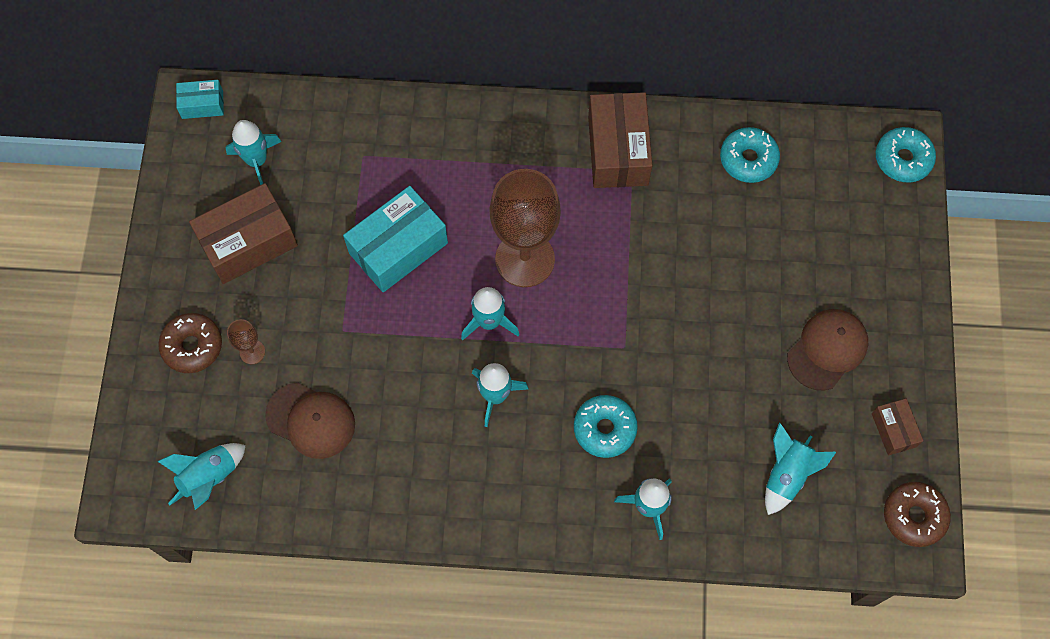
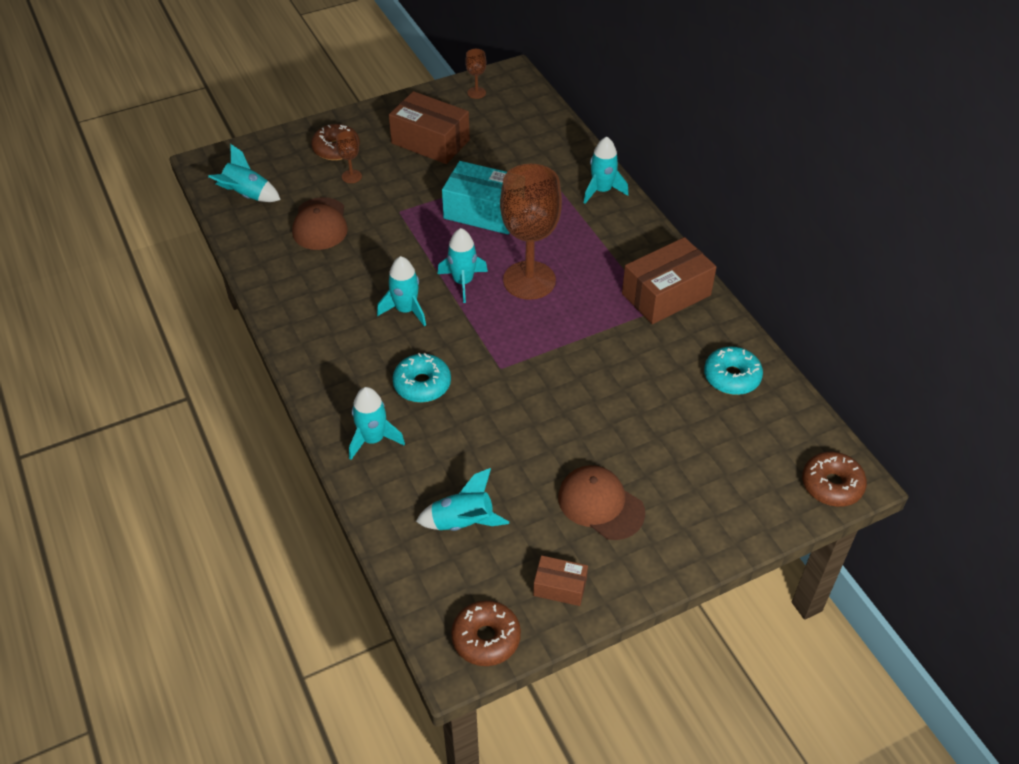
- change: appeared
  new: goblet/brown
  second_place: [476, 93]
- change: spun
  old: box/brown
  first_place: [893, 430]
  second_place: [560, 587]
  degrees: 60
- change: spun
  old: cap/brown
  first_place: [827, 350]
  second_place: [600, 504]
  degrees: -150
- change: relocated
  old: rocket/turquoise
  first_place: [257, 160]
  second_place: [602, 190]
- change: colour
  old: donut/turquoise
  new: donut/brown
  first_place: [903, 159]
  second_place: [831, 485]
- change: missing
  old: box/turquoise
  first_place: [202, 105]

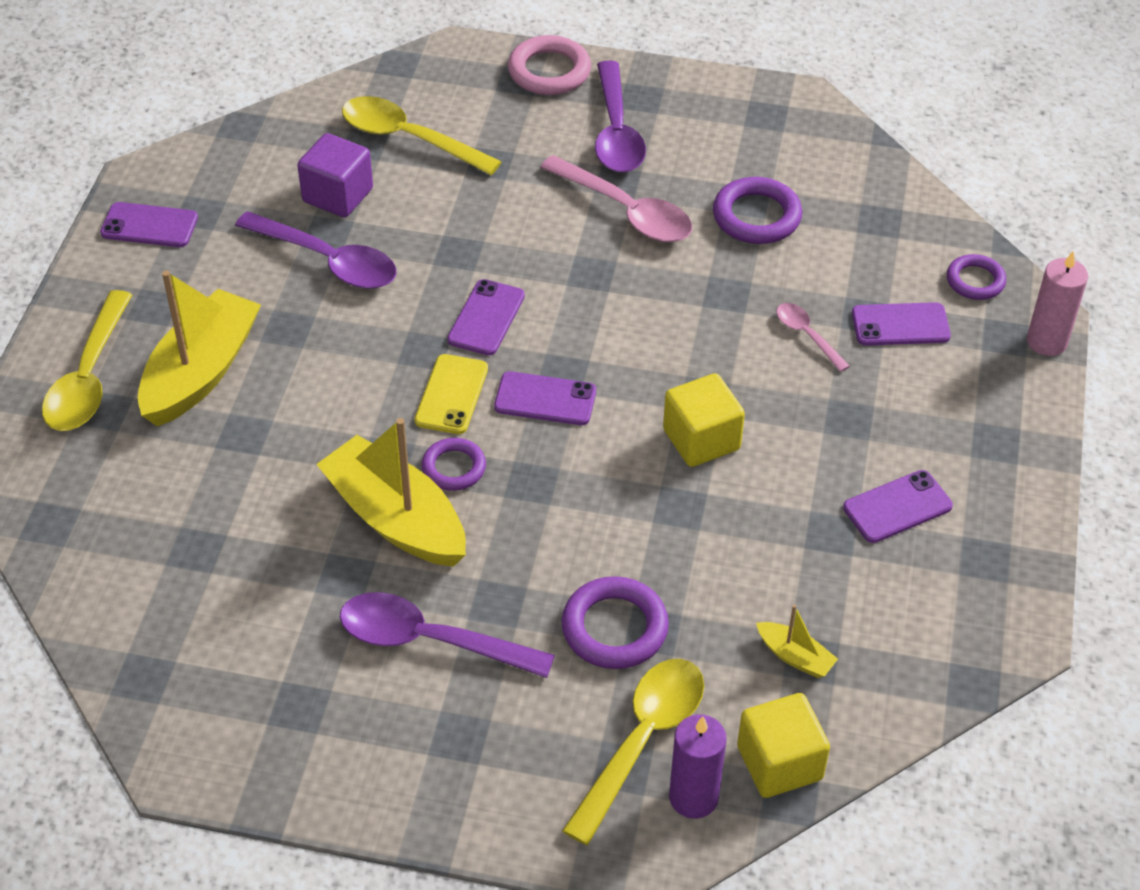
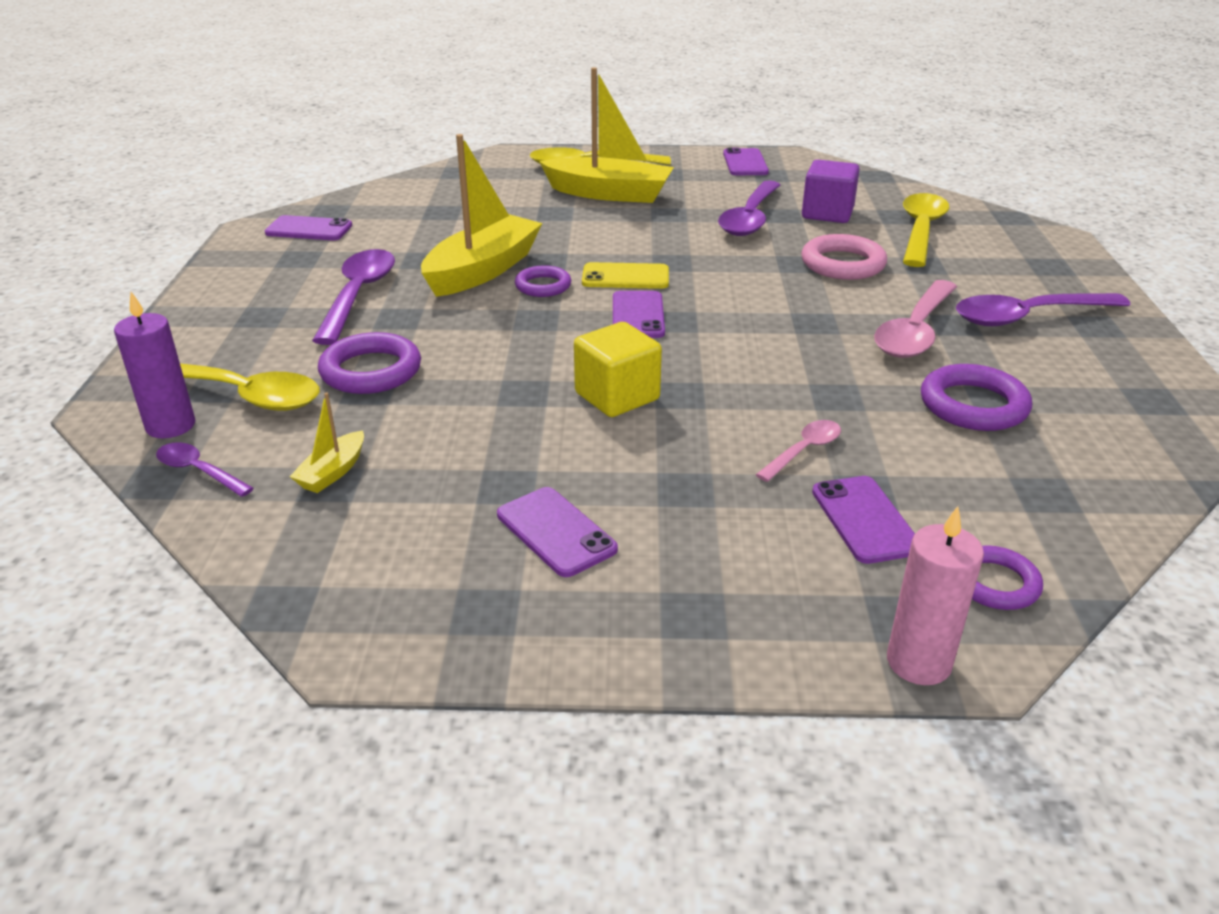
- change: exchanged
  old: cube/yellow
  new: spoon/purple
  first_place: [779, 763]
  second_place: [198, 471]
- change: relocated
  old: phone/purple
  first_place: [486, 318]
  second_place: [309, 229]
- change: relocated
  old: ring/pink
  first_place: [549, 71]
  second_place: [842, 264]

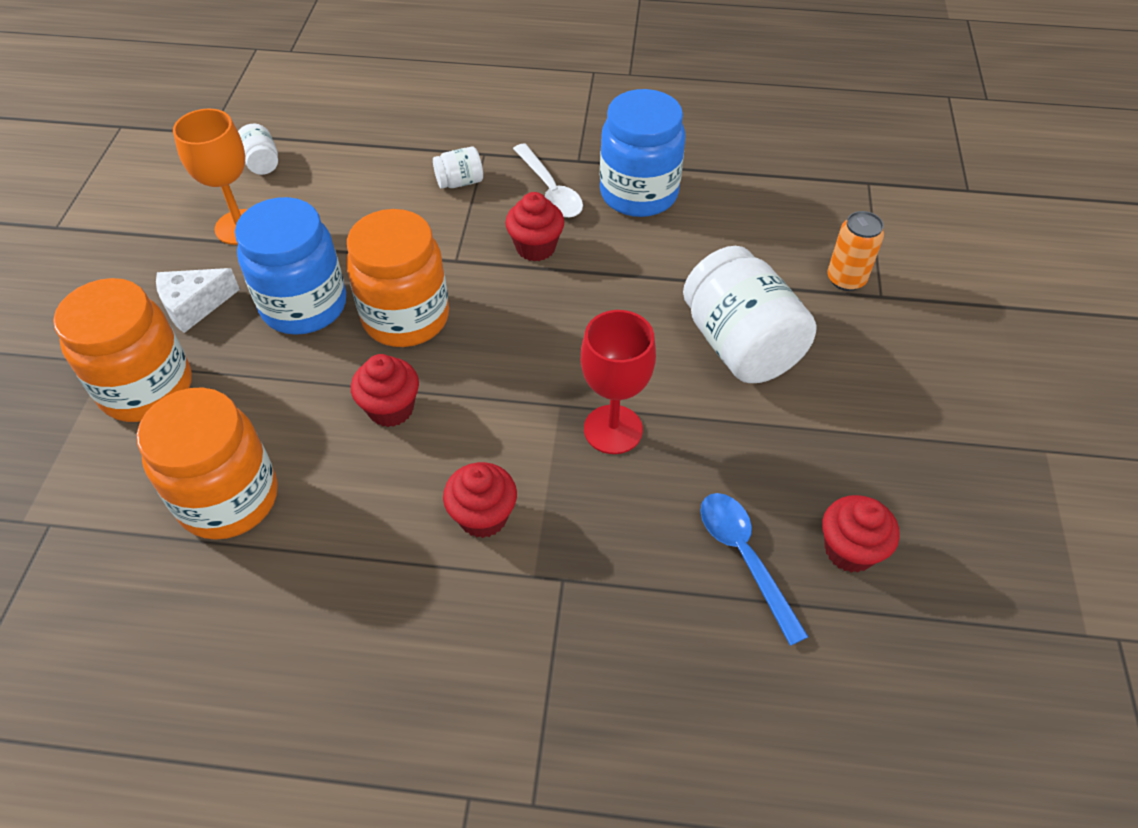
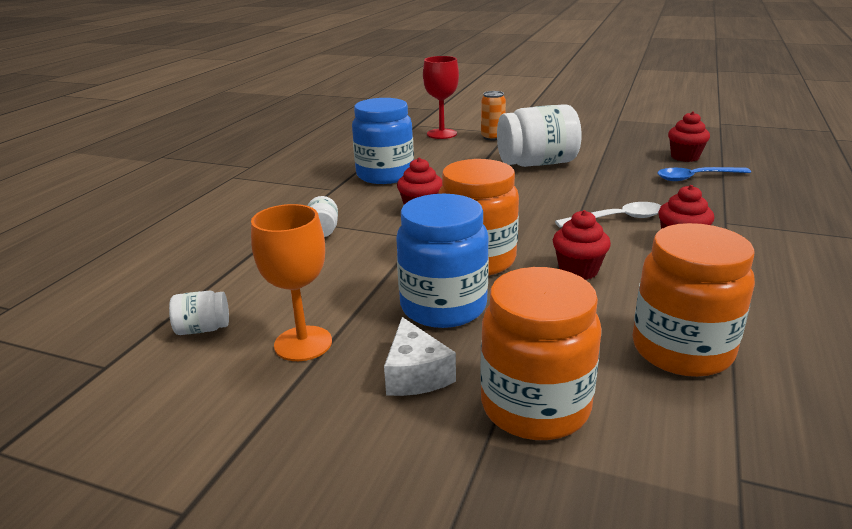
- change: relocated
  old: goblet/red
  first_place: [613, 429]
  second_place: [441, 134]
- change: relocated
  old: spoon/white
  first_place: [550, 191]
  second_place: [617, 219]

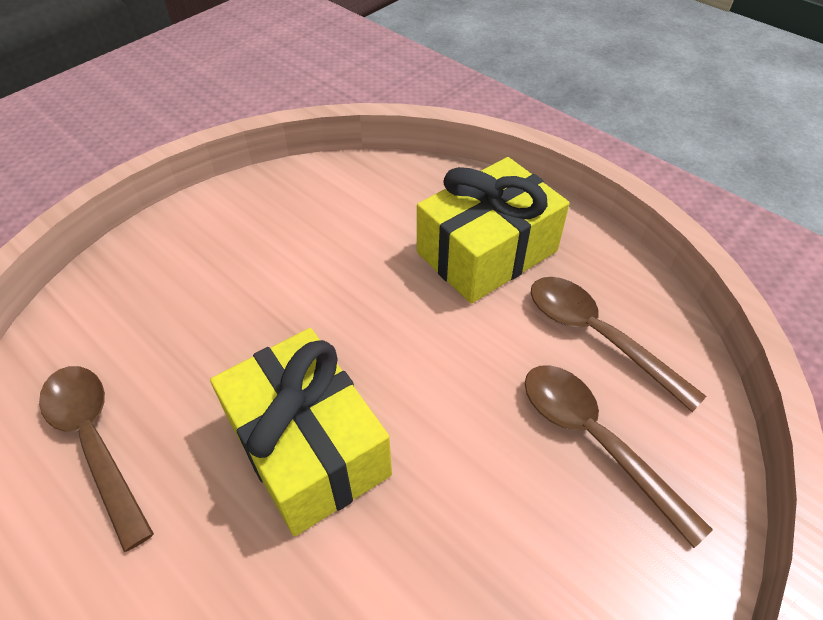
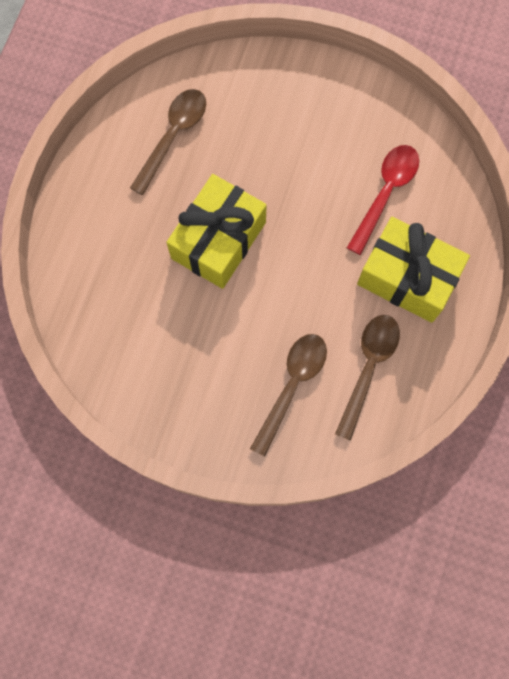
- change: appeared
  new: spoon/red
  second_place: [385, 193]

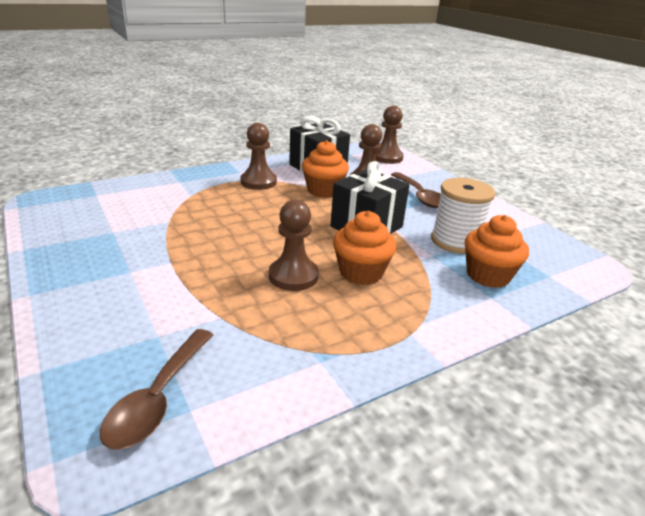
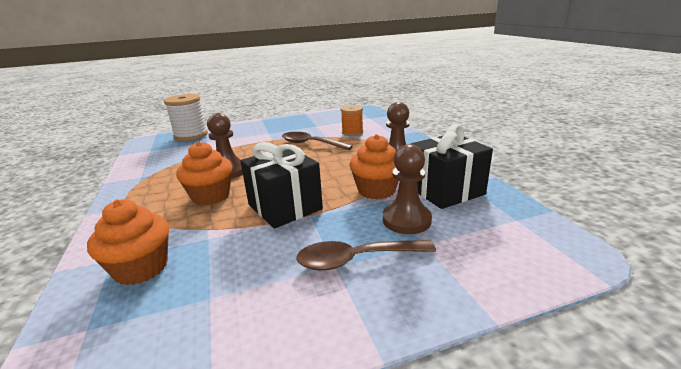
- change: relocated
  old: spool/white
  first_place: [455, 241]
  second_place: [191, 135]
- change: relocated
  old: spoon/brown
  first_place: [158, 398]
  second_place: [310, 144]
- change: appeared
  new: spool/orange
  second_place: [352, 132]
- change: missing
  old: pawn/brown
  first_place: [387, 157]

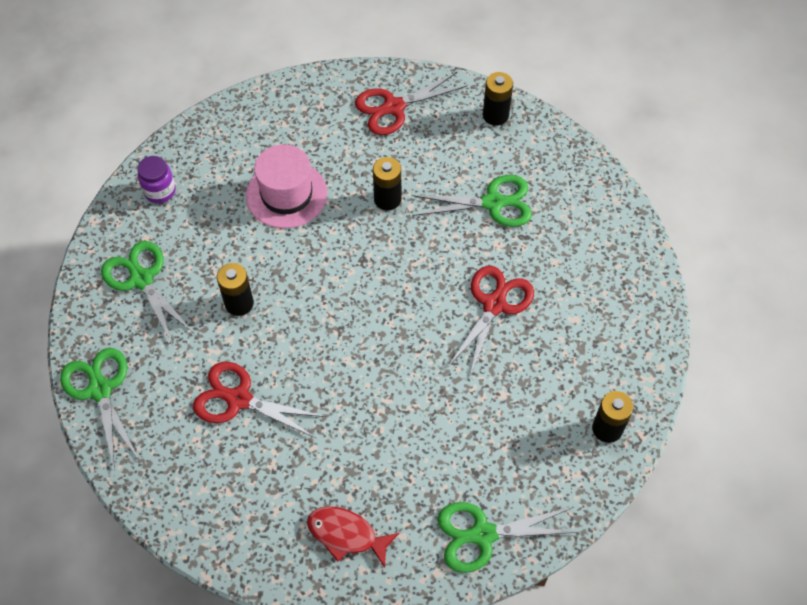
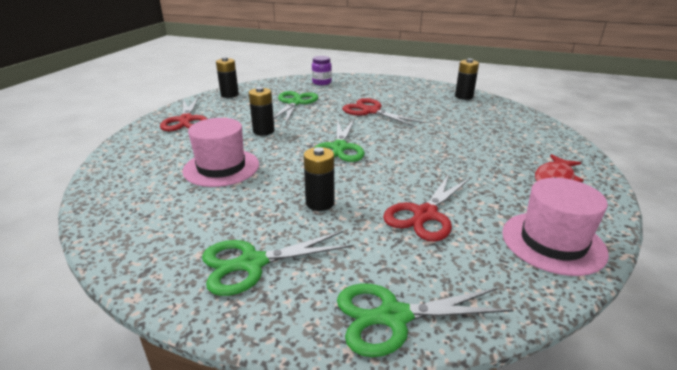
- change: relocated
  old: jar/purple
  first_place: [160, 191]
  second_place: [321, 82]
- change: relocated
  old: scissors/green
  first_place: [483, 534]
  second_place: [339, 148]
- change: appeared
  new: hat/pink
  second_place: [553, 242]

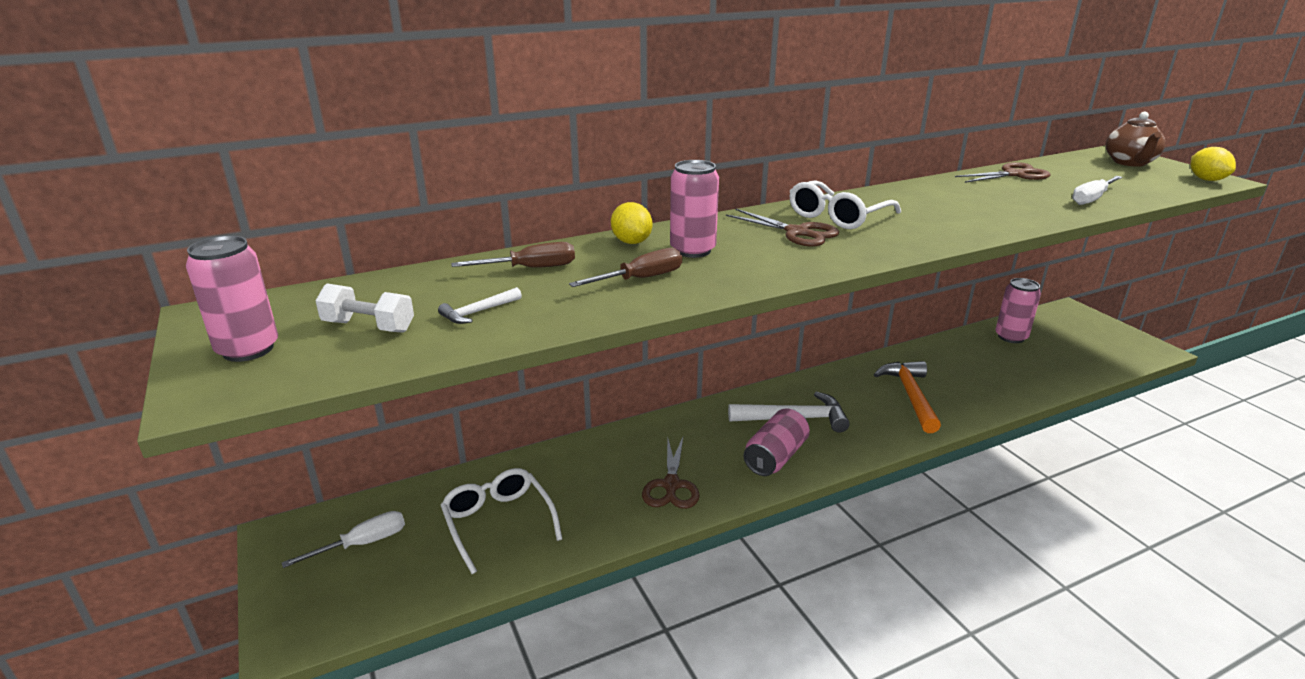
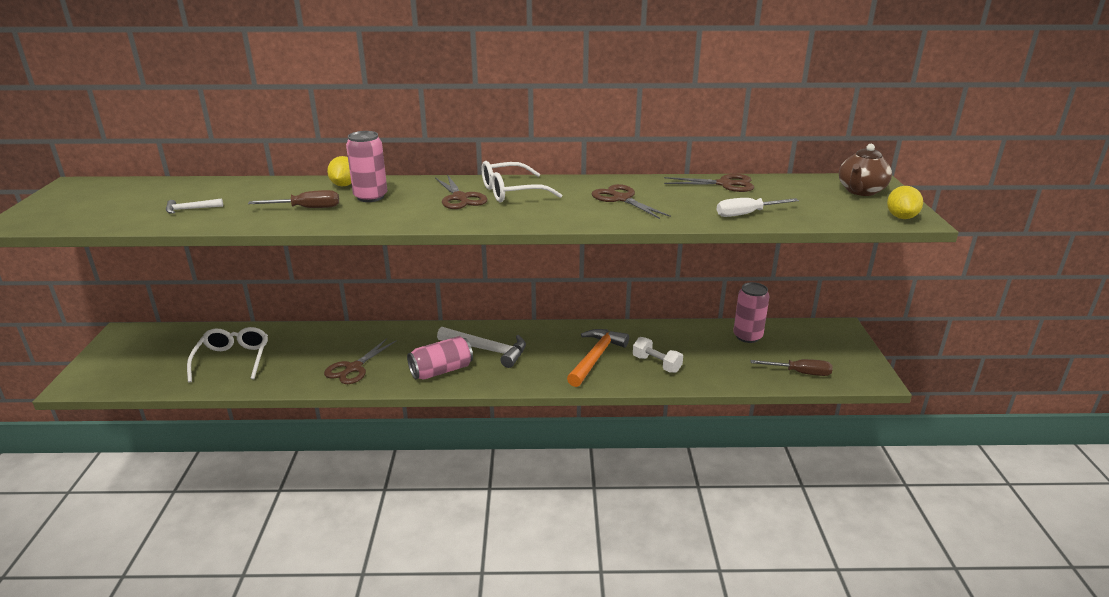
- change: appeared
  new: scissors/brown
  second_place: [621, 199]
- change: relocated
  old: dumbbell/white
  first_place: [369, 326]
  second_place: [656, 364]
- change: relocated
  old: screwdriver/brown
  first_place: [530, 268]
  second_place: [800, 373]
- change: missing
  old: can/pink
  first_place: [248, 349]
- change: missing
  old: screwdriver/white
  first_place: [362, 543]

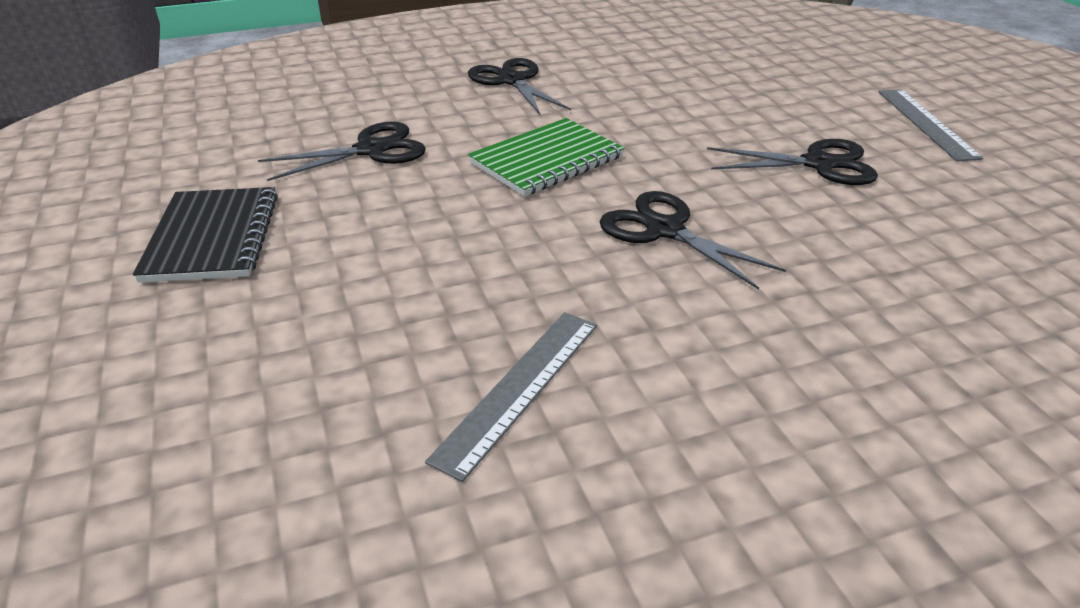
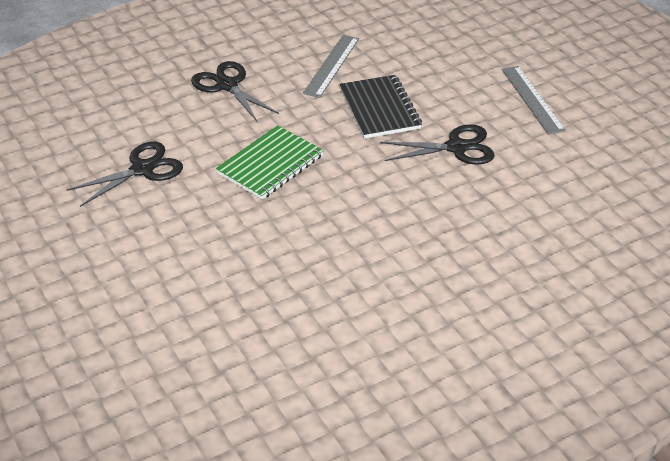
- change: relocated
  old: ruler/grey
  first_place: [519, 388]
  second_place: [331, 65]
- change: relocated
  old: notebook/black
  first_place: [213, 237]
  second_place: [380, 109]
- change: missing
  old: scissors/black
  first_place: [665, 230]

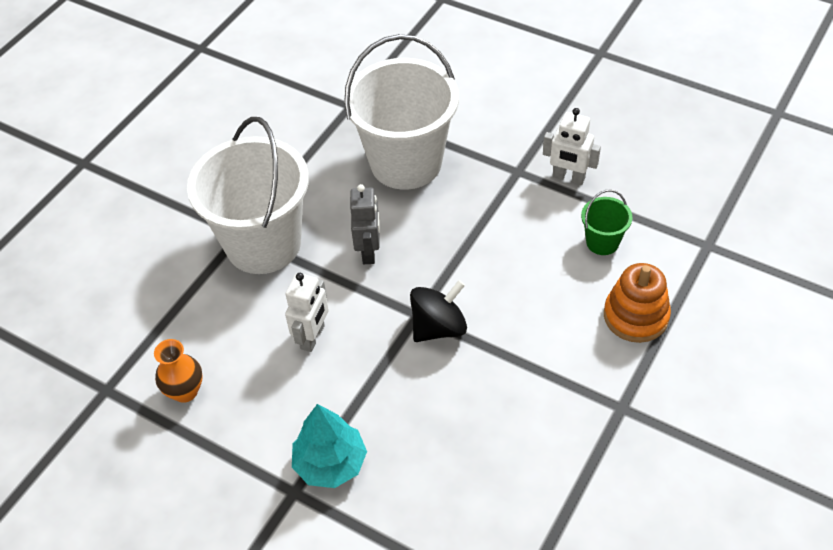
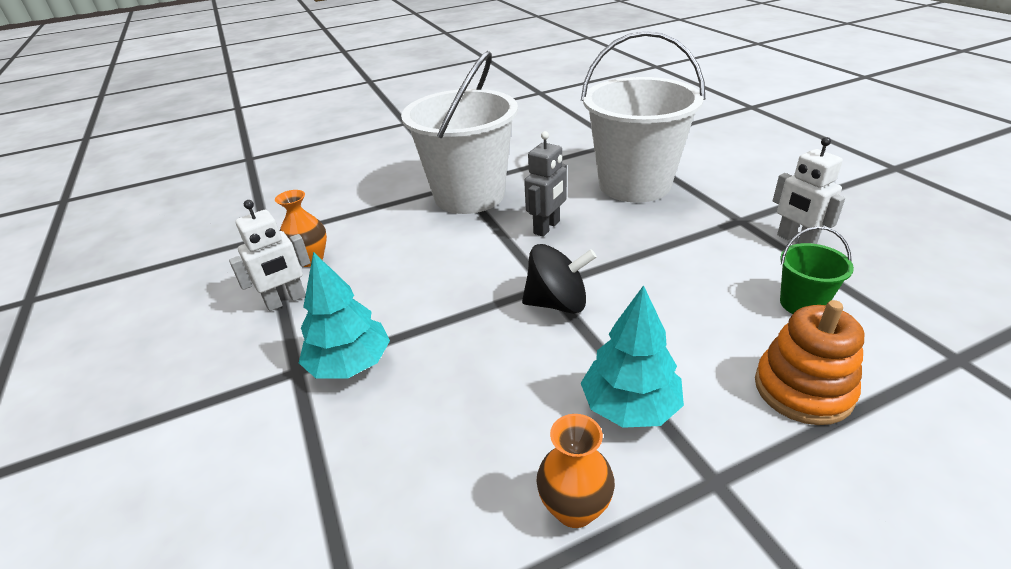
- change: relocated
  old: robot/white
  first_place: [313, 337]
  second_place: [286, 301]
- change: appeared
  new: vase/orange
  second_place: [574, 508]
- change: appeared
  new: tree/turquoise
  second_place: [630, 406]

